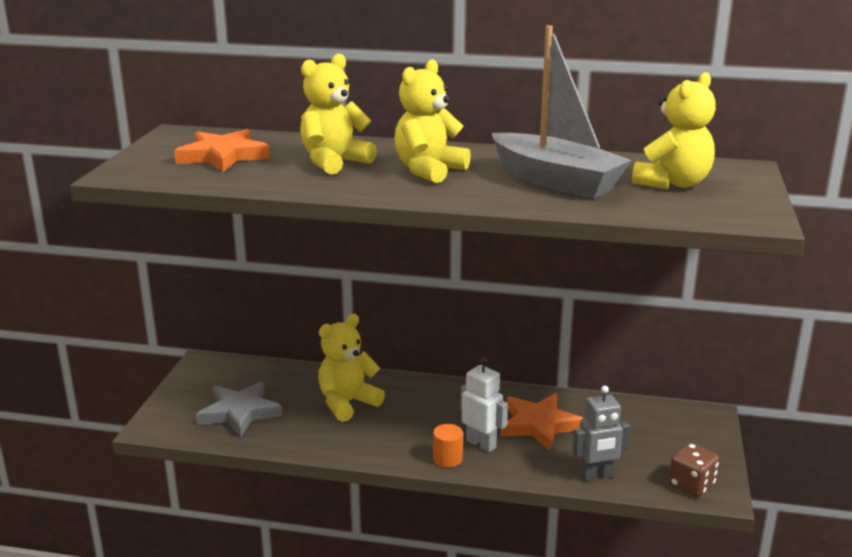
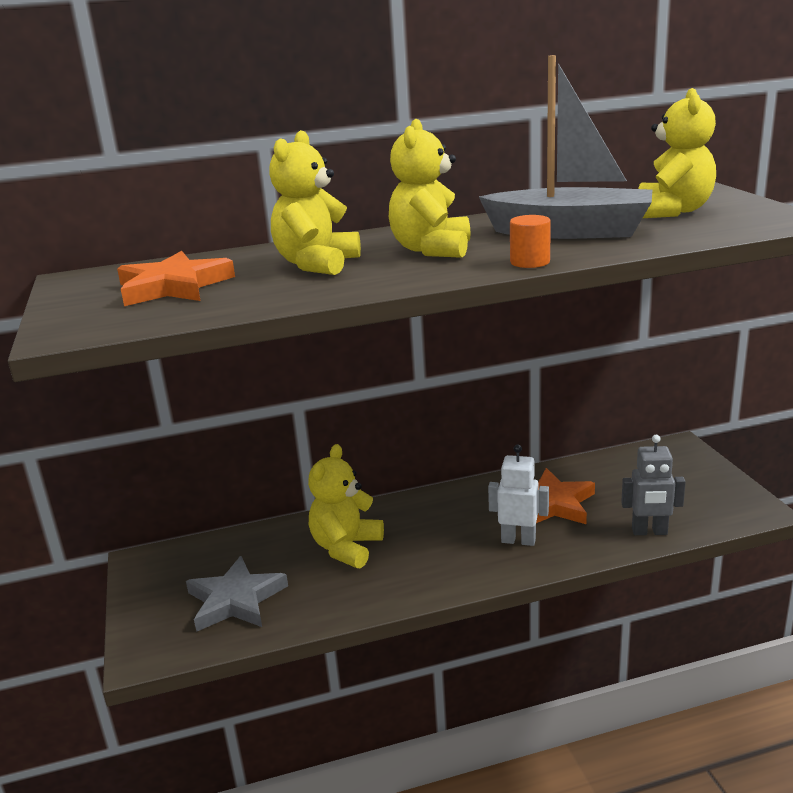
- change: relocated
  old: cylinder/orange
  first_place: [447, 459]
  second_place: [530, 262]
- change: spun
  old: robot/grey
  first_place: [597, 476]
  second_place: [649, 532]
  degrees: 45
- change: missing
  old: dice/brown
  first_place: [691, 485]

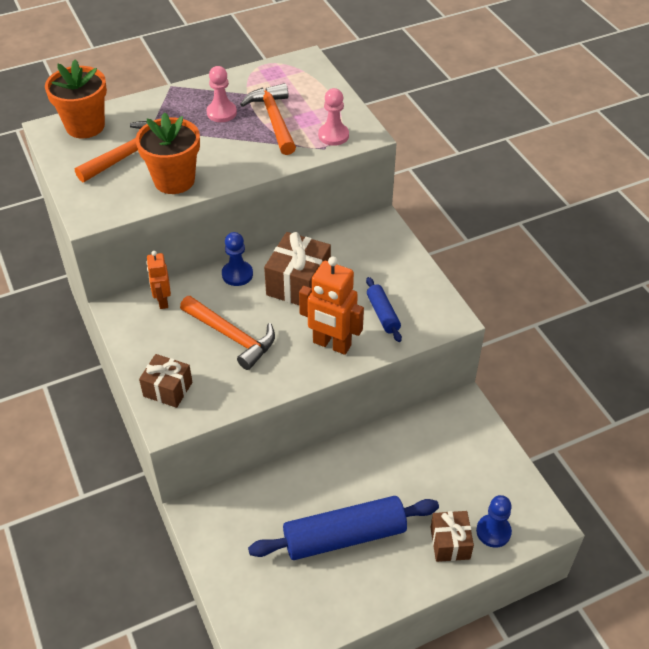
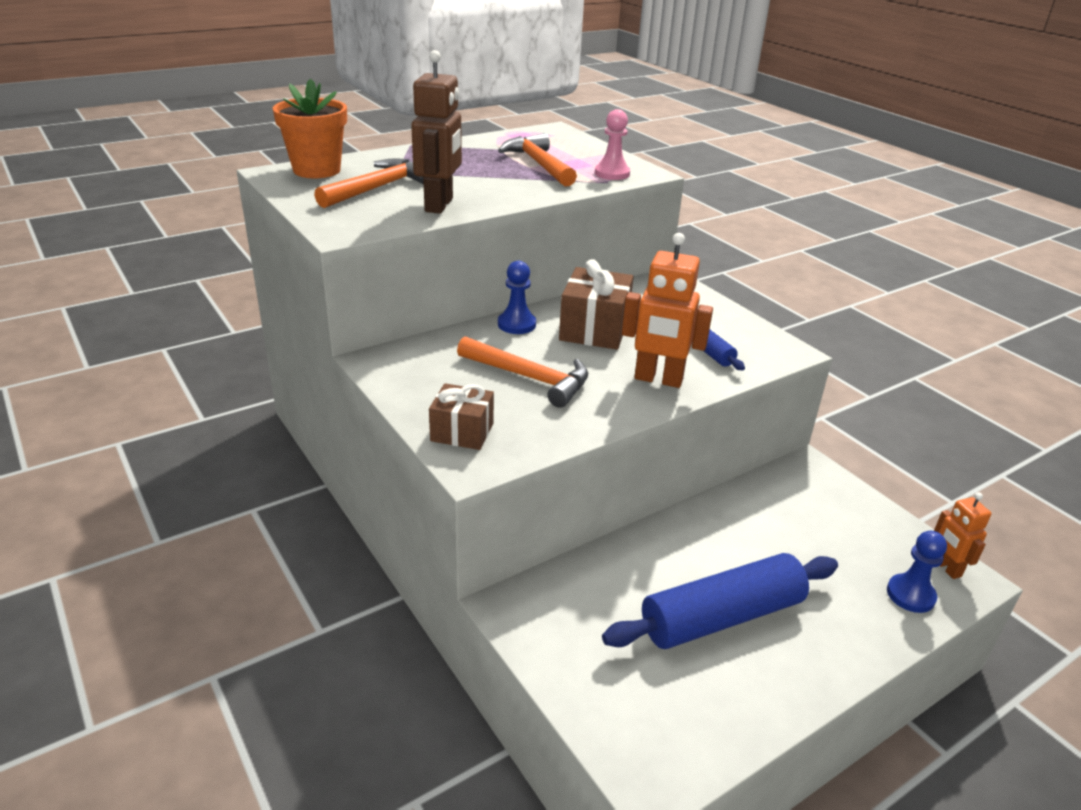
- change: exchanged
  old: flower pot/orange
  new: robot/brown
  first_place: [174, 180]
  second_place: [439, 205]
- change: relocated
  old: robot/orange
  first_place: [163, 301]
  second_place: [946, 568]
- change: missing
  old: pawn/pink
  first_place: [221, 113]
- change: missing
  old: gift/brown
  first_place: [450, 543]

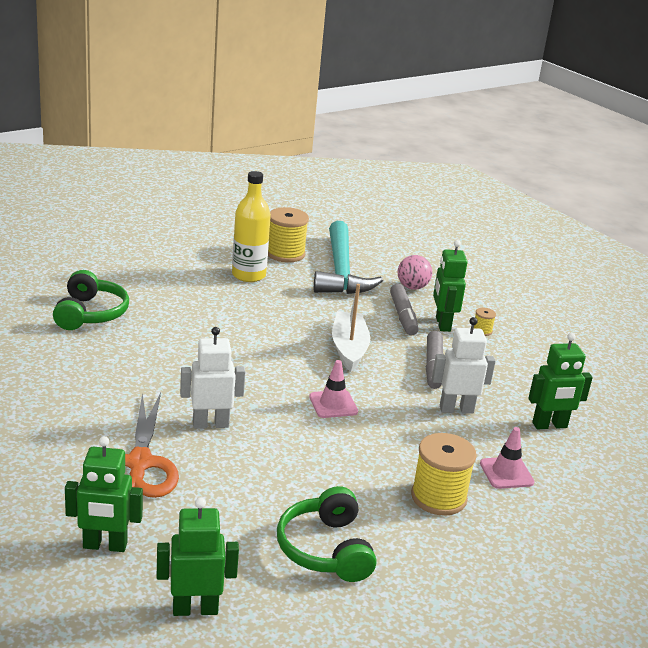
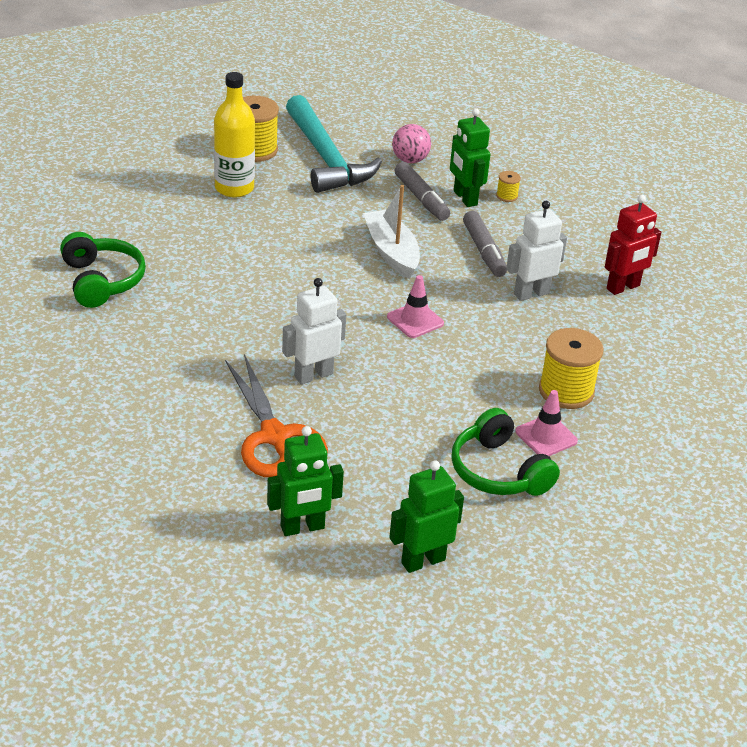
- change: relocated
  old: traffic cone/pink
  first_place: [506, 473]
  second_place: [546, 436]
- change: colour
  old: robot/green
  new: robot/red
  first_place: [549, 425]
  second_place: [623, 287]

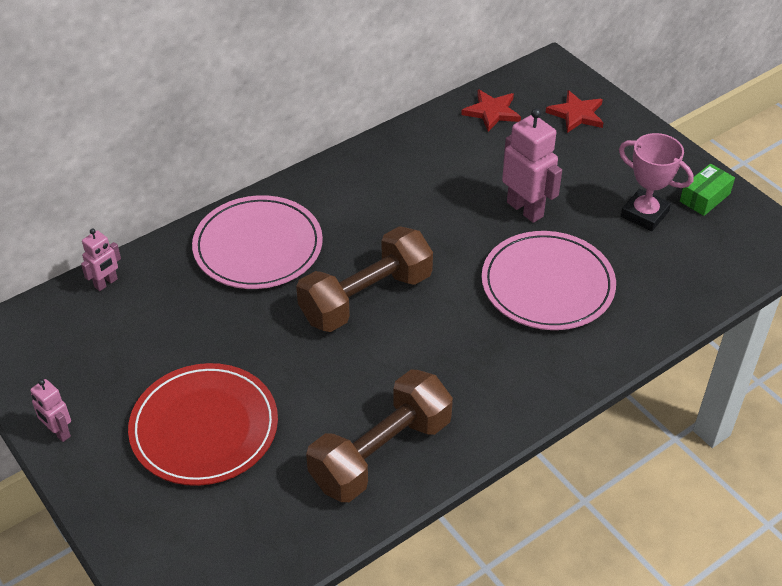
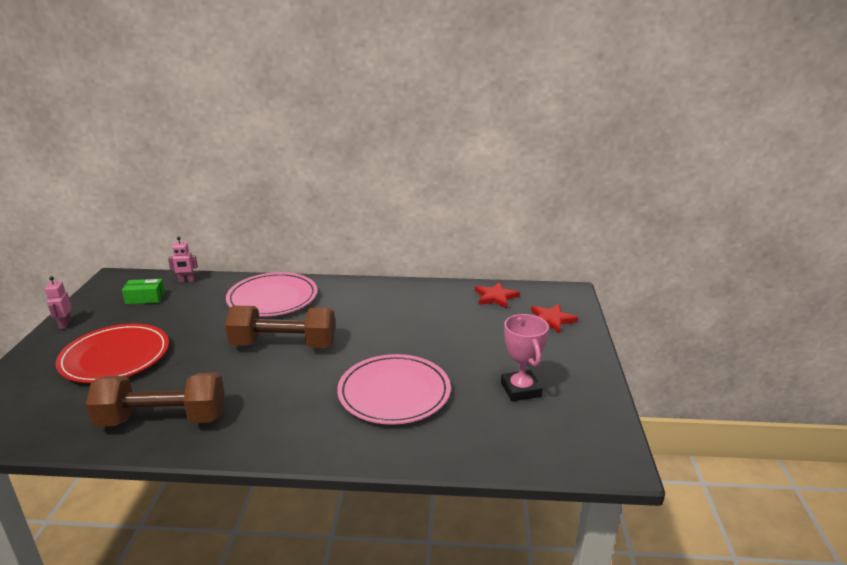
- change: relocated
  old: box/green
  first_place: [705, 197]
  second_place: [145, 298]
- change: missing
  old: robot/pink
  first_place: [525, 209]

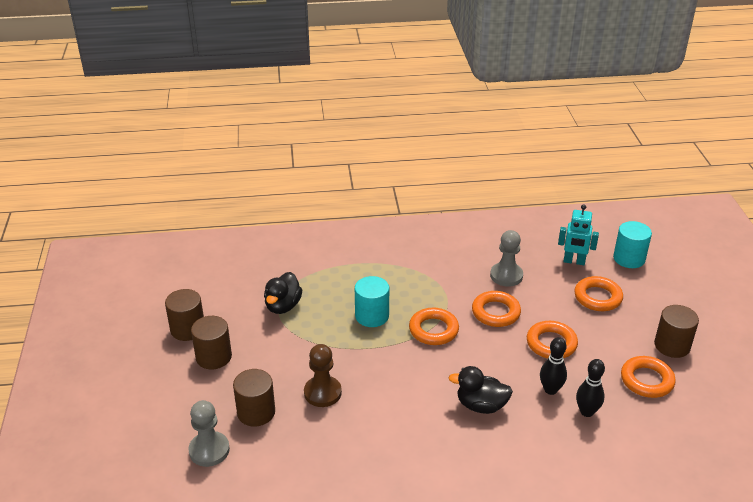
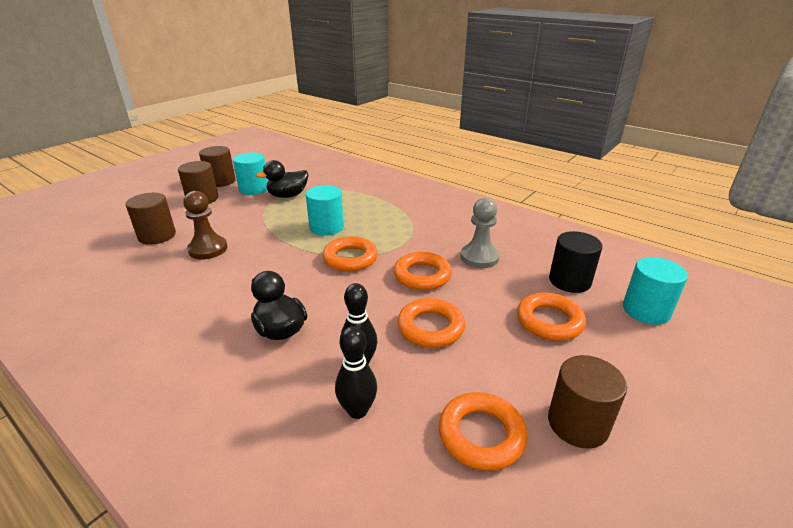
- change: appeared
  new: cylinder/turquoise
  second_place: [254, 189]
- change: exchanged
  old: robot/turquoise
  new: cylinder/black
  first_place: [574, 261]
  second_place: [569, 281]
- change: missing
  old: pawn/grey
  first_place: [209, 450]

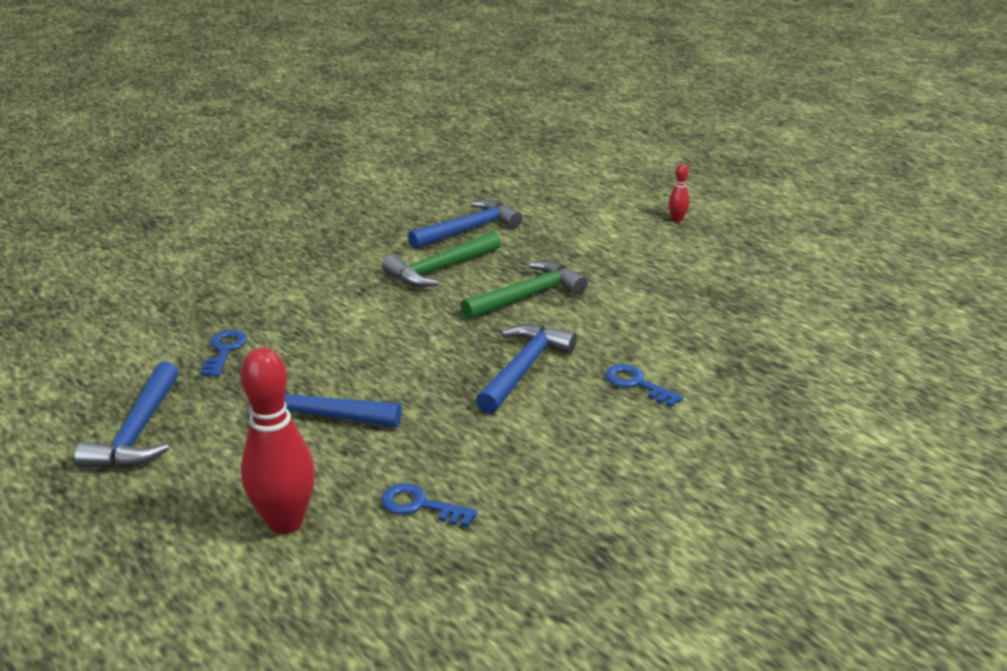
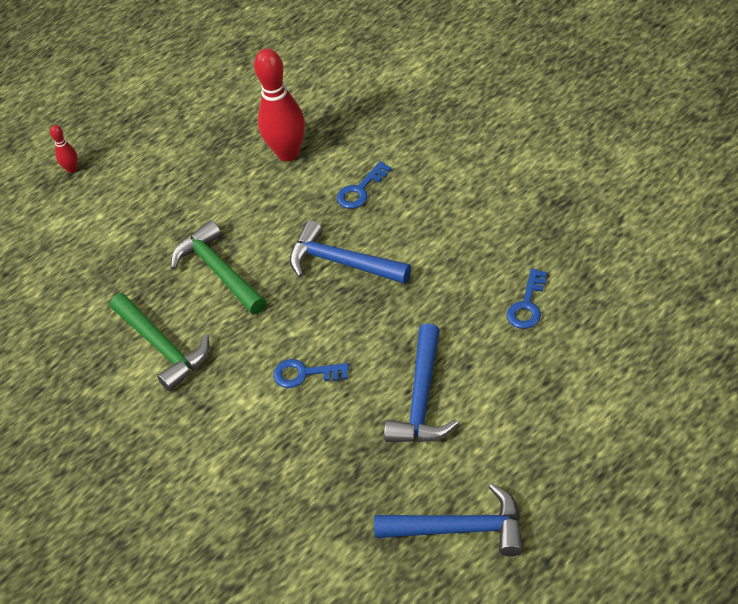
- change: relocated
  old: bowling pin/red
  first_place: [285, 522]
  second_place: [288, 153]
- change: relocated
  old: key/blue
  first_place: [224, 350]
  second_place: [305, 374]
- change: missing
  old: hammer/blue
  first_place: [469, 229]

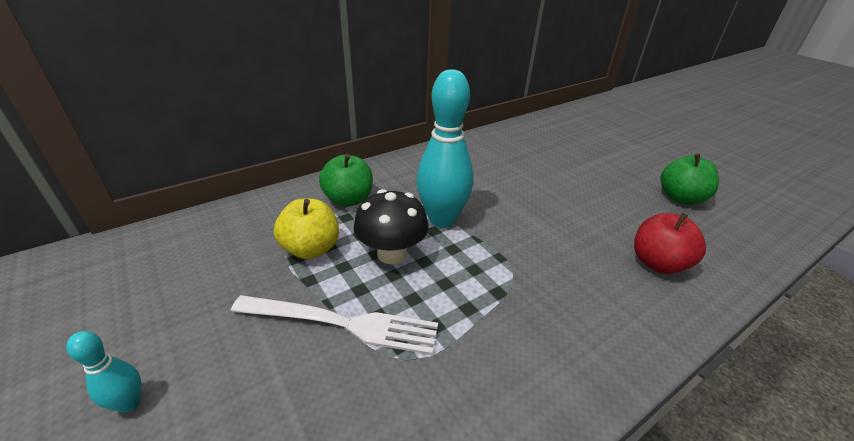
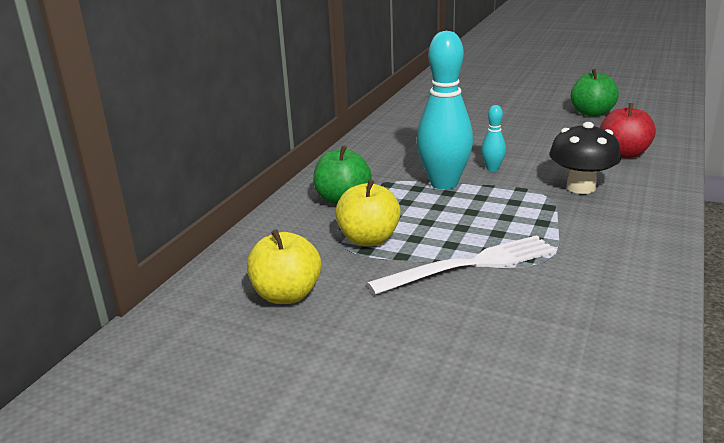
- change: appeared
  new: apple/yellow
  second_place: [287, 295]
- change: relocated
  old: bowling pin/turquoise
  first_place: [129, 403]
  second_place: [492, 169]
- change: relocated
  old: mushroom/black
  first_place: [392, 253]
  second_place: [581, 187]

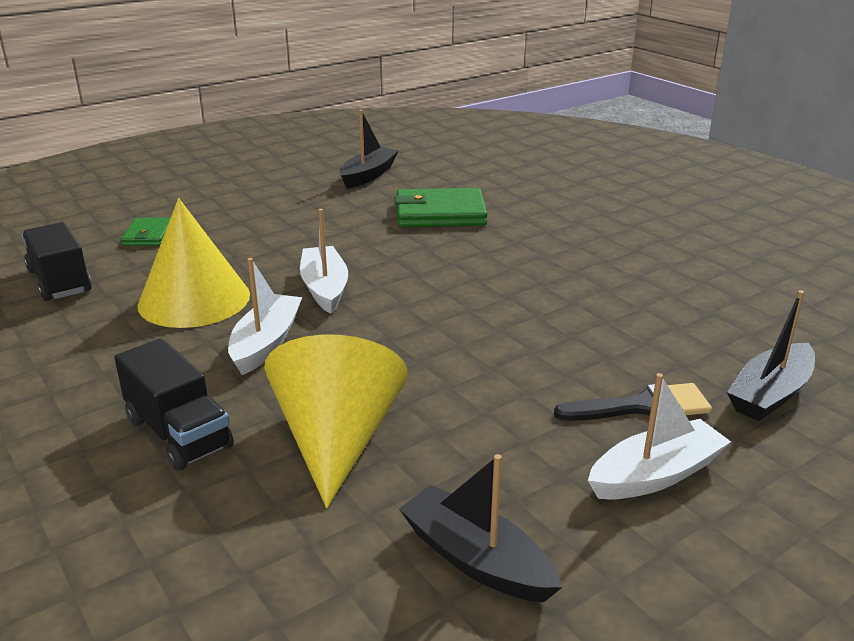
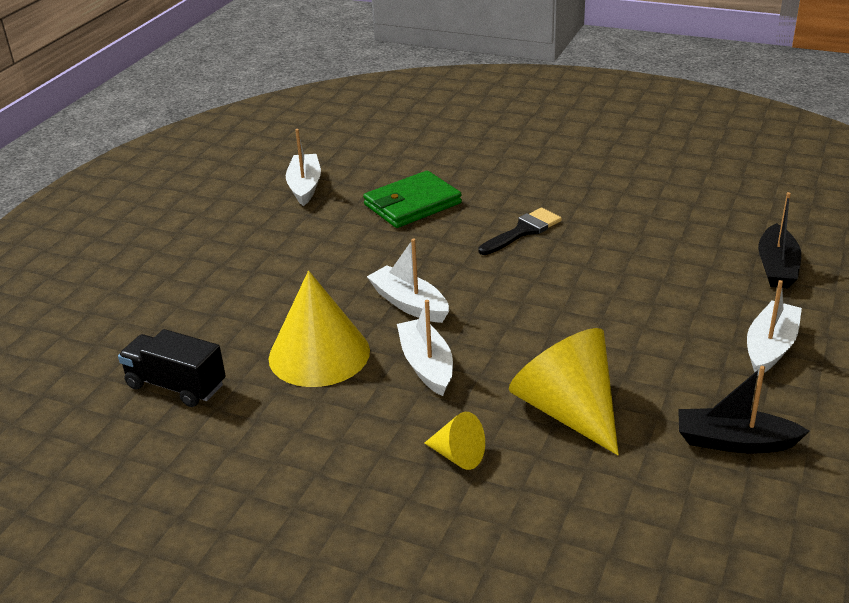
- change: colour
  old: boat/black
  new: boat/white
  first_place: [368, 175]
  second_place: [305, 186]
- change: exchanged
  old: truck/black
  new: cone/yellow
  first_place: [178, 433]
  second_place: [458, 455]
- change: relocated
  old: brush/black
  first_place: [642, 407]
  second_place: [523, 231]
- change: missing
  old: wallet/green
  first_place: [148, 235]

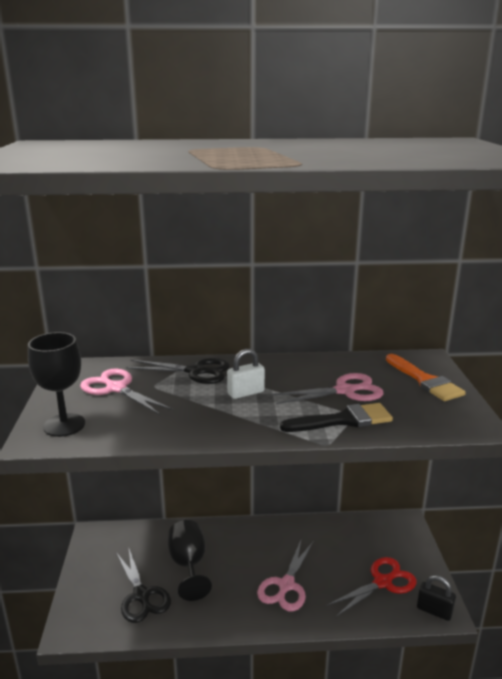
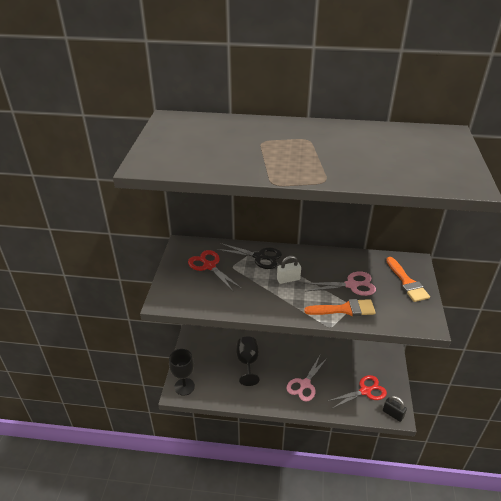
- change: relocated
  old: goblet/black
  first_place: [64, 425]
  second_place: [184, 386]
- change: colour
  old: scissors/pink
  new: scissors/red
  first_place: [116, 388]
  second_place: [209, 266]
- change: colour
  old: brush/black
  new: brush/orange
  first_place: [343, 420]
  second_place: [344, 309]
- change: missing
  old: scissors/black
  first_place: [141, 595]

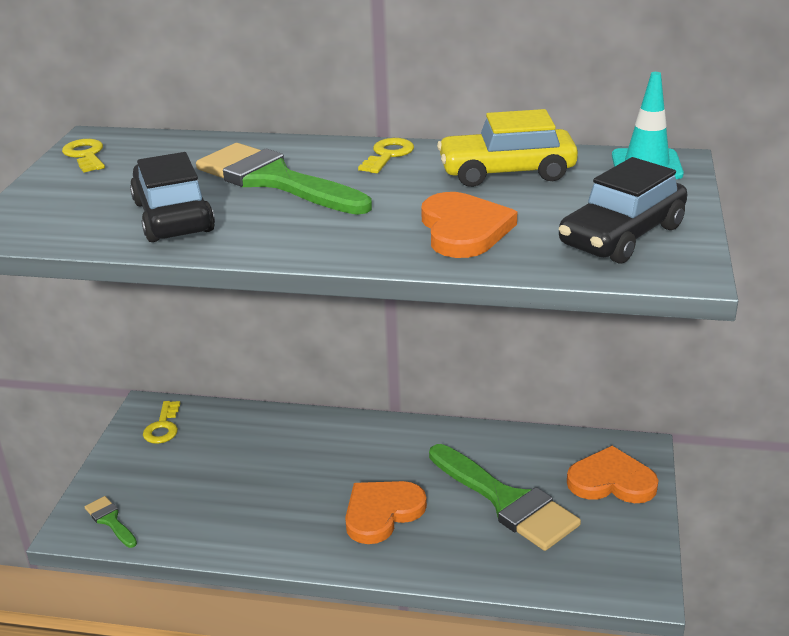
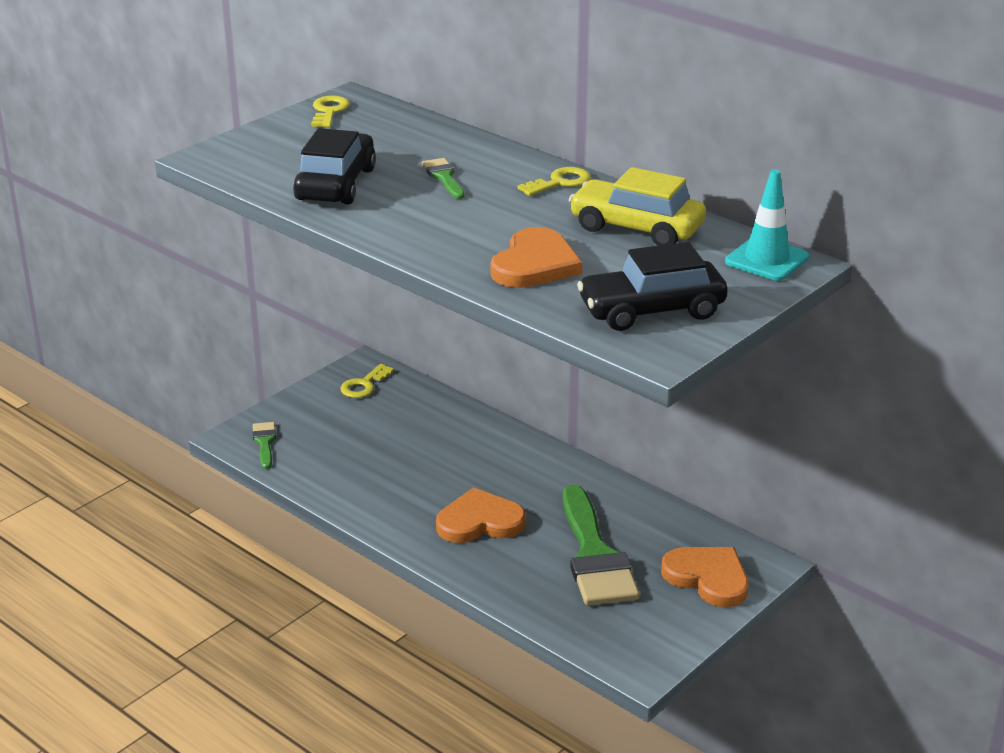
- change: size
  old: brush/green
  first_place: [275, 180]
  second_place: [444, 177]
  factor: 0.45

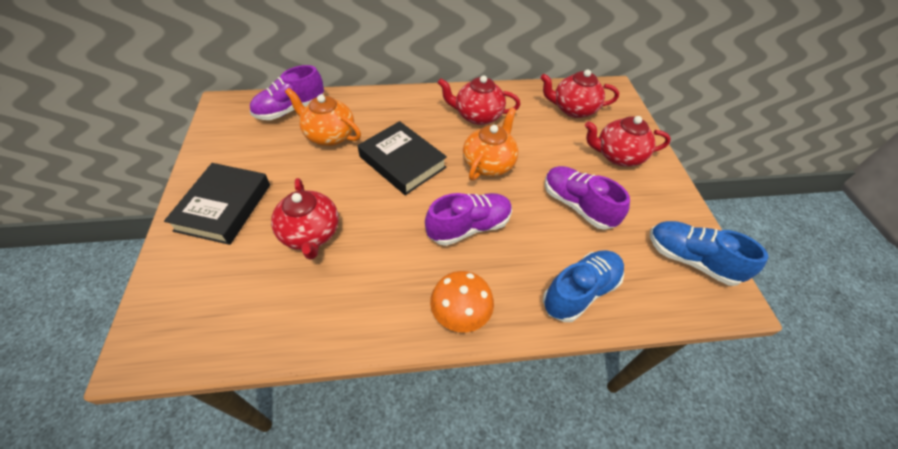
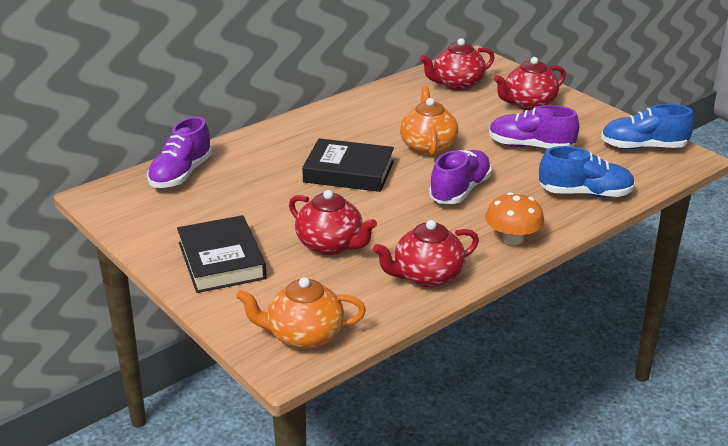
- change: relocated
  old: teapot/orange
  first_place: [329, 135]
  second_place: [304, 335]
- change: relocated
  old: teapot/red
  first_place: [477, 116]
  second_place: [426, 276]
- change: spun
  old: shoe/blue
  first_place: [580, 291]
  second_place: [585, 194]
  degrees: 75

